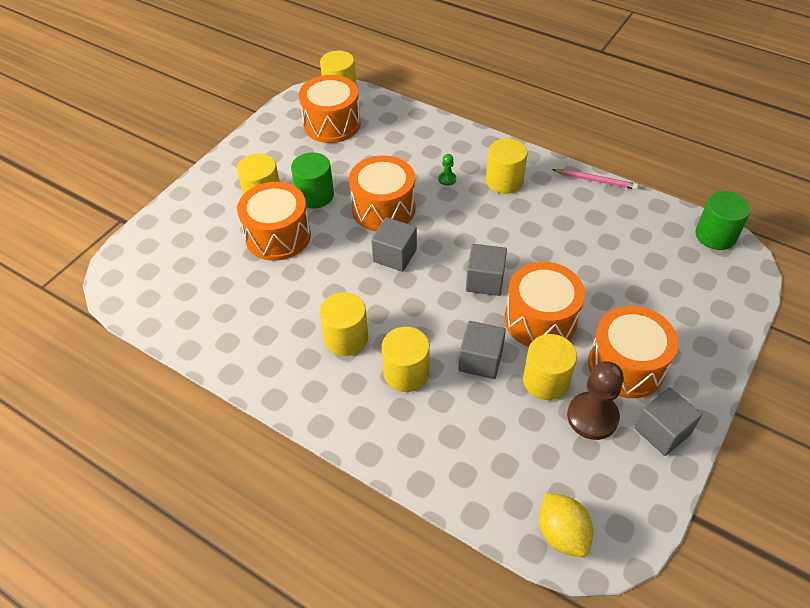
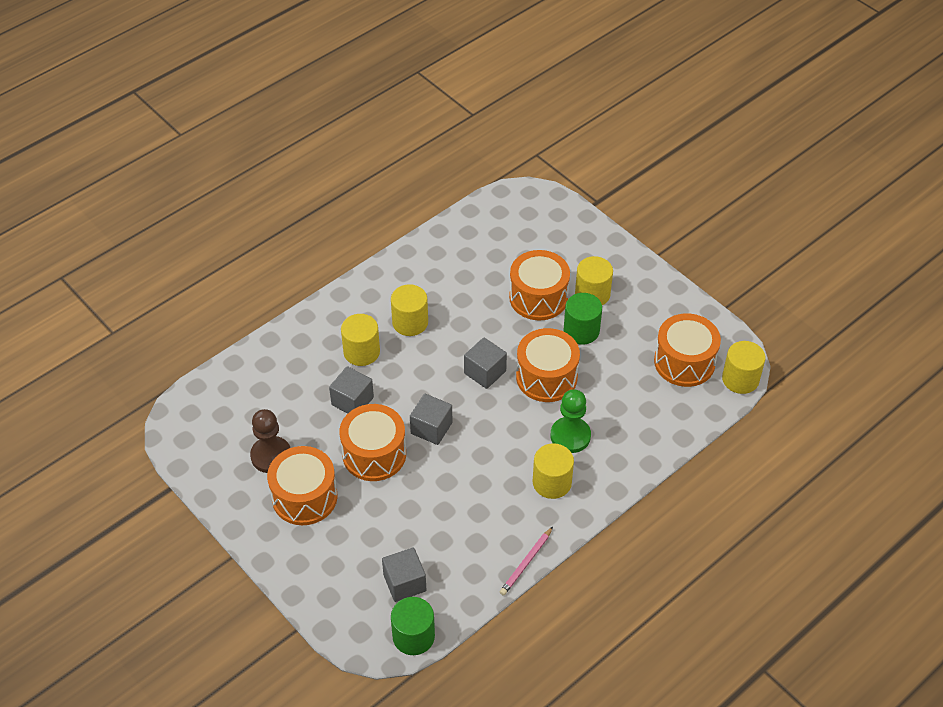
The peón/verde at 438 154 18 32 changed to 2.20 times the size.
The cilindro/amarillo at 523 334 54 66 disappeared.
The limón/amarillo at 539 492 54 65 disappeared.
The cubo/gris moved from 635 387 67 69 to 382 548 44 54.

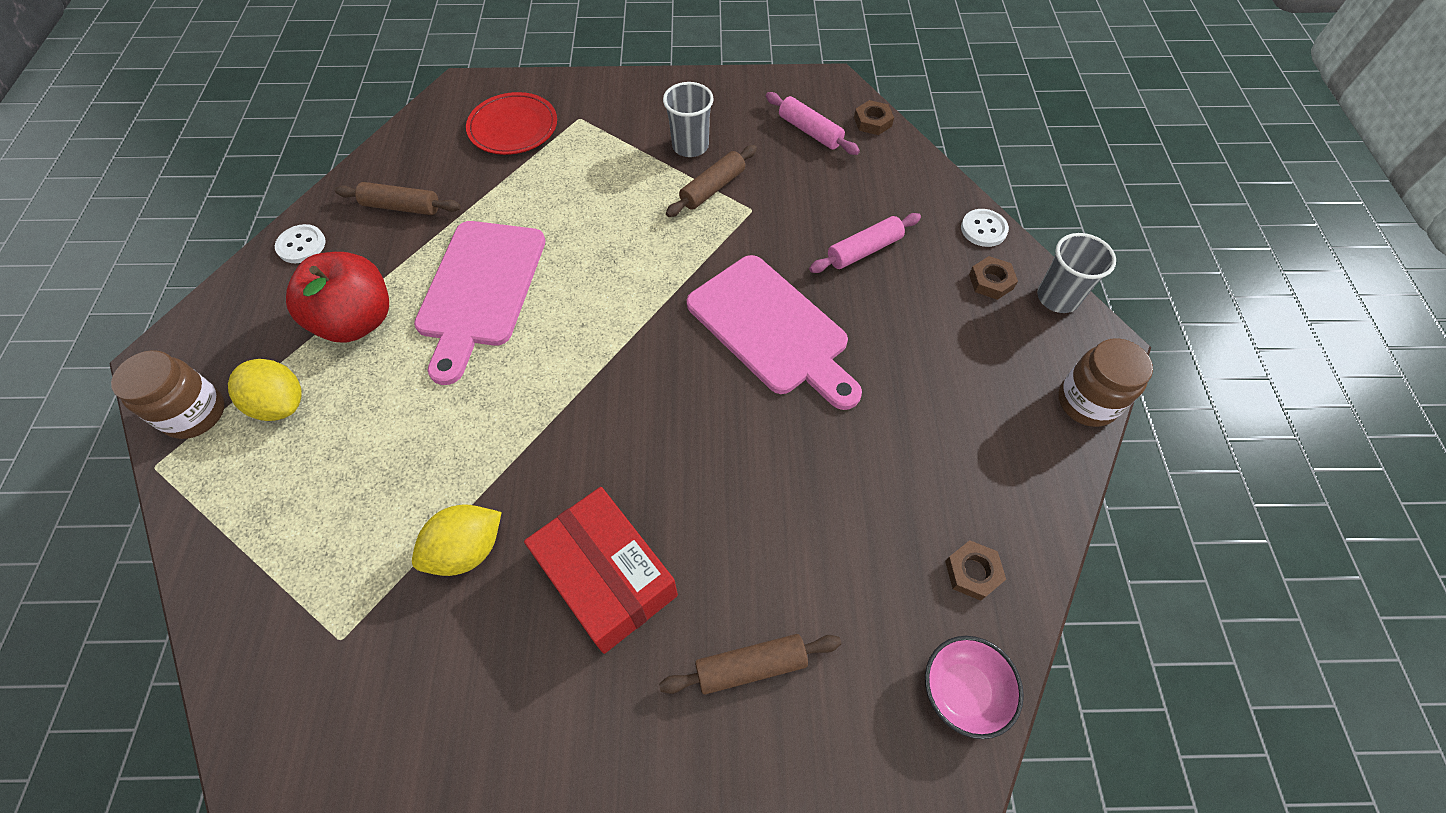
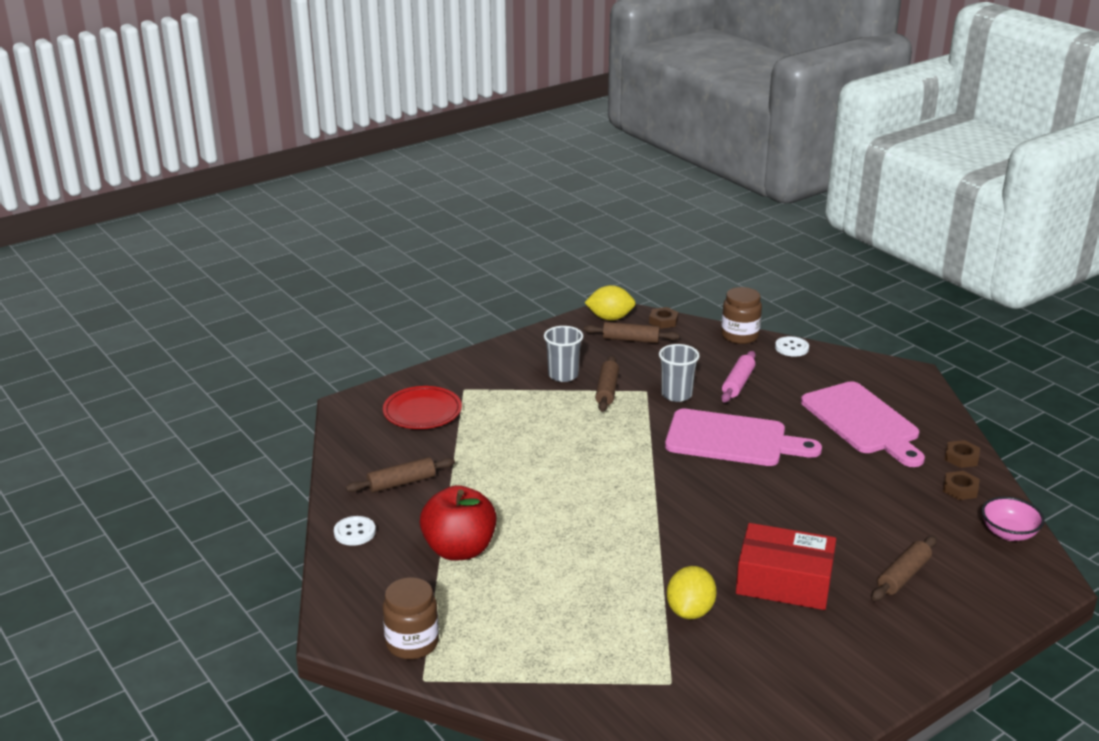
The limón/amarillo moved from 228 359 74 62 to 584 285 52 36.
The tabla de cortar/rosa moved from 414 221 132 164 to 801 381 124 86.
The rodillo/rosa at 766 92 94 63 became the rodillo/marrón at 584 322 95 21.
The tuerca/marrón moved from 969 256 49 44 to 945 440 35 28.
The vaso/gris moved from 1037 233 79 80 to 659 344 41 58.
The tarro/marrón moved from 1058 338 95 89 to 721 287 41 57.

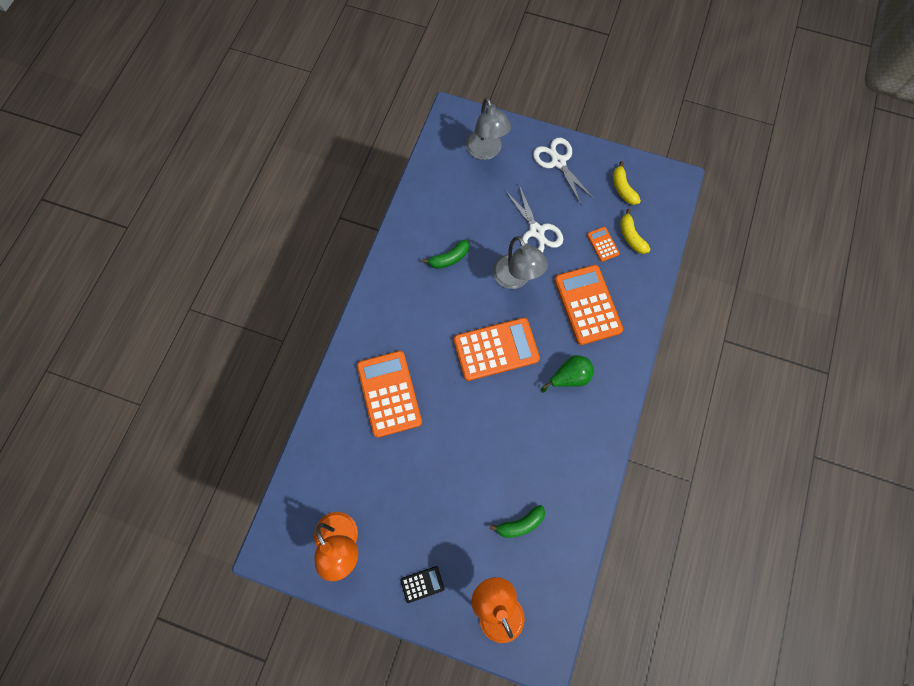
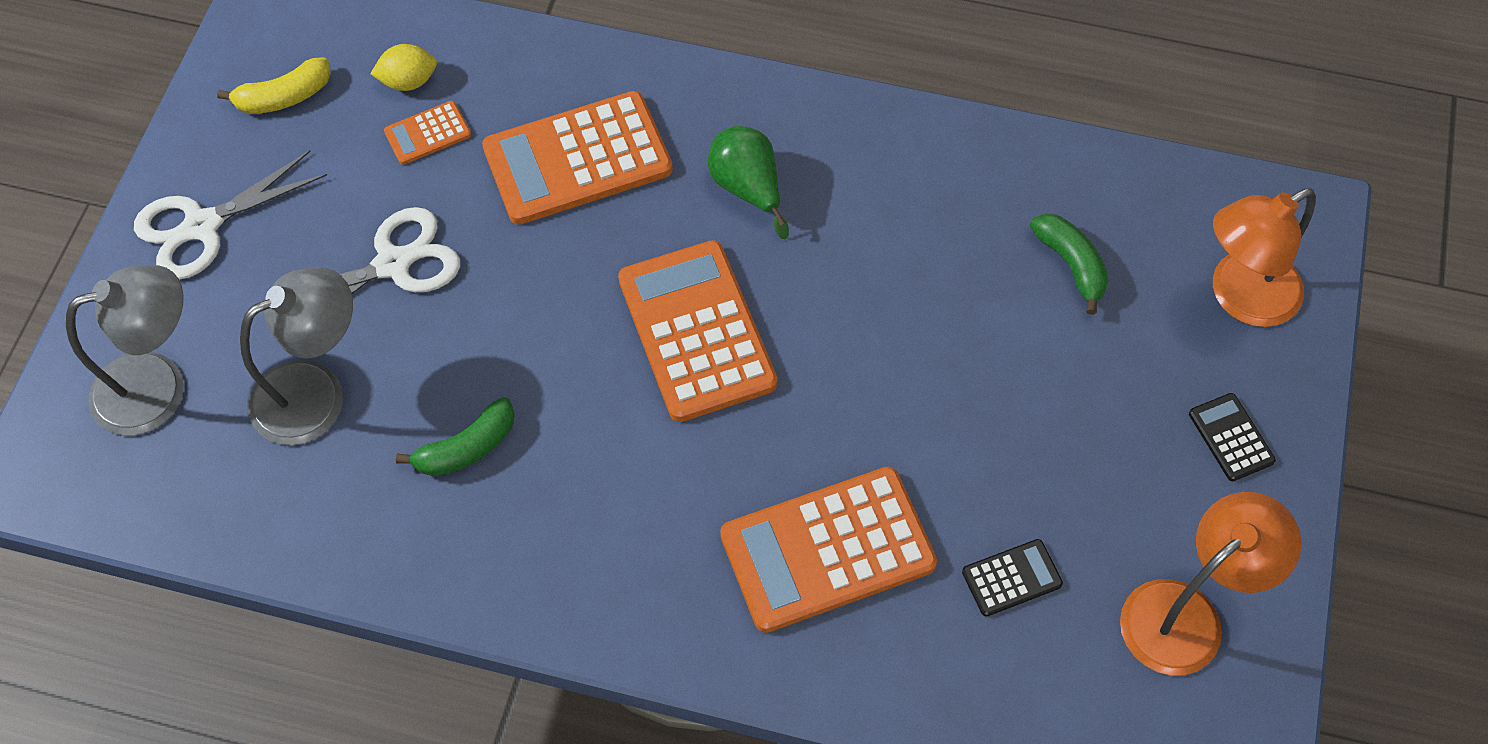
The plátano/verde at 422 239 47 30 turned 90 degrees clockwise.
The lámpara/gris moved from 493 236 55 53 to 240 267 113 178.
The plátano/amarillo at 620 209 31 45 was replaced by the limón/amarillo at 370 44 67 47.
The calculadora/negro at 962 539 101 78 appeared.

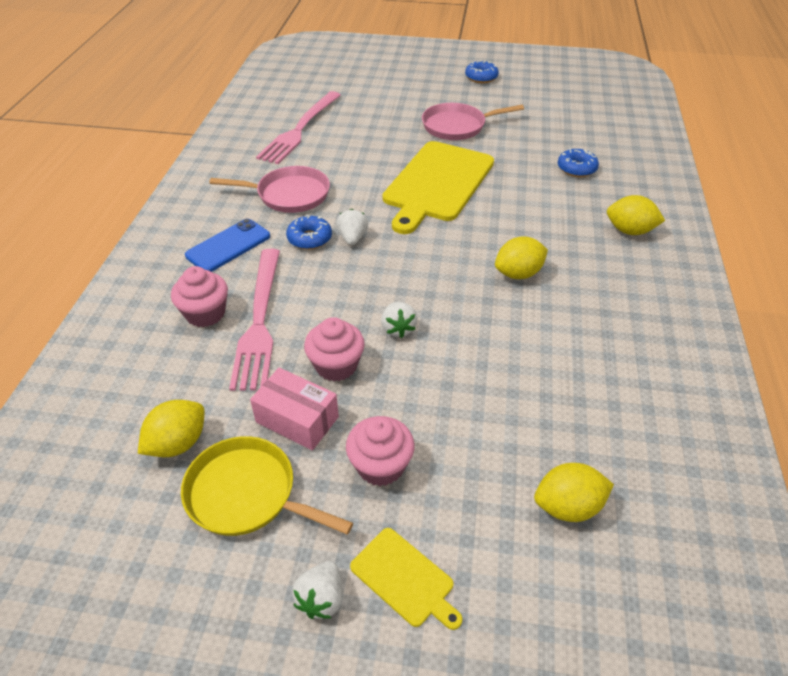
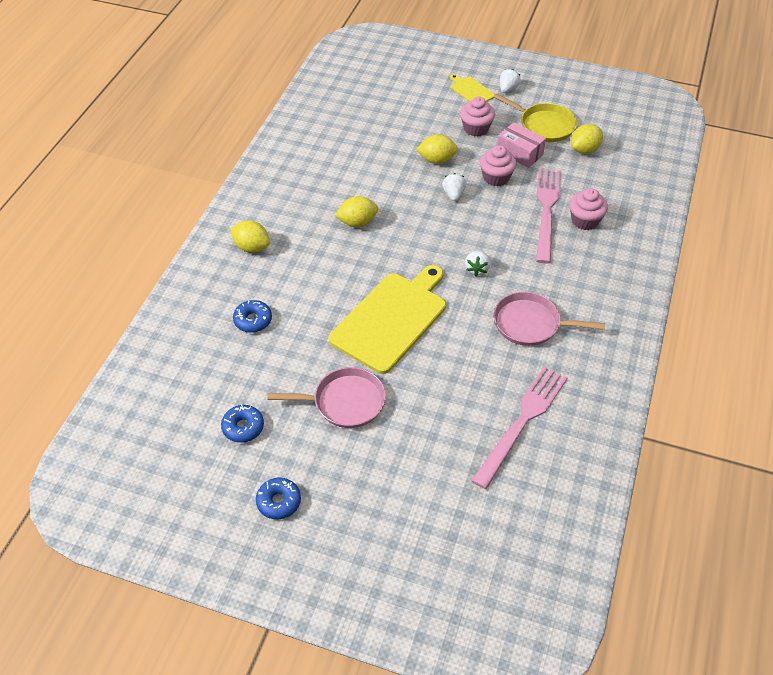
The móvil/azul at 185 219 85 53 disappeared.
The rosquilla/azul moved from 286 215 46 35 to 221 404 43 39.
The limón/amarillo moved from 534 463 80 59 to 416 134 42 30.

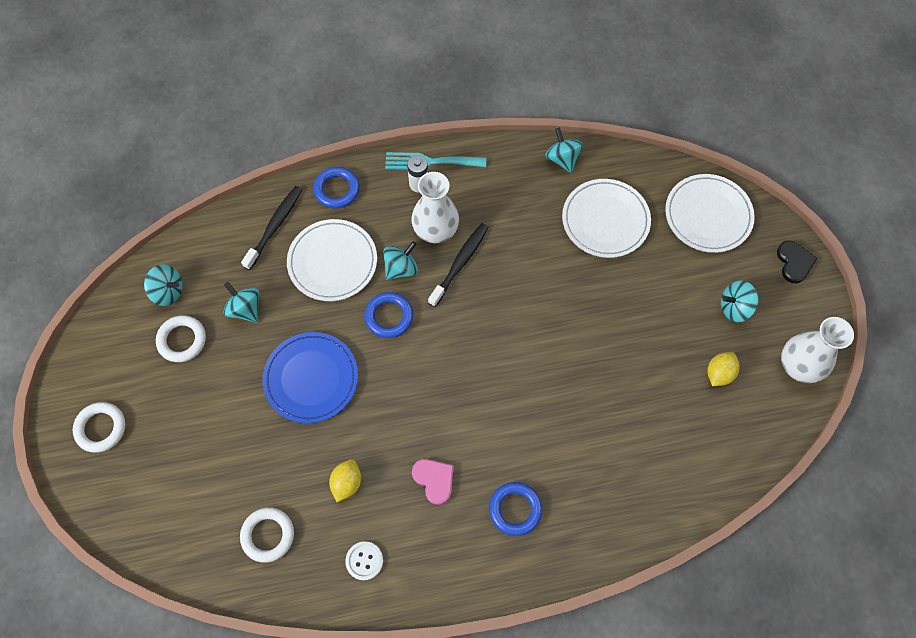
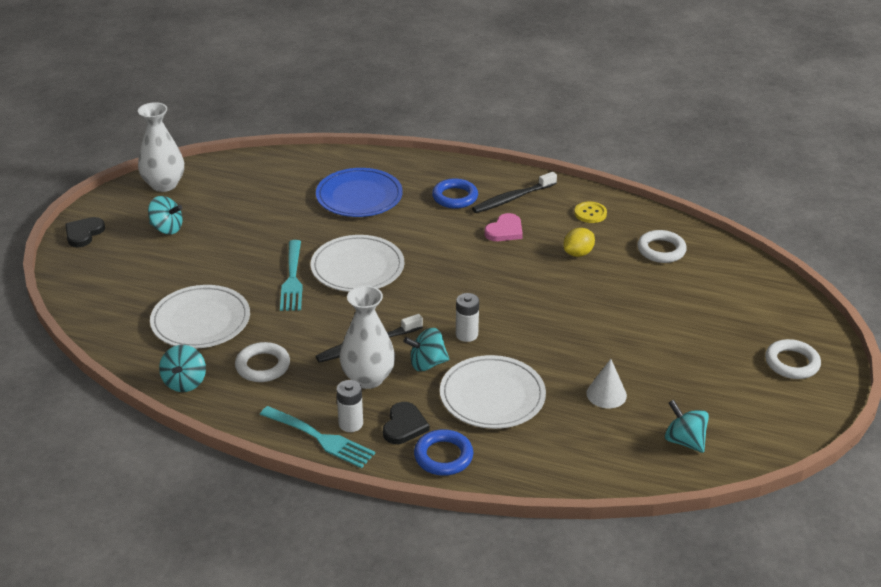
The anillo/blanco moved from 156 315 50 47 to 235 342 55 40.
The peonza/turquesa at 223 282 36 41 was replaced by the cono/blanco at 586 359 41 49.
The cepillo de dientes/negro moved from 241 186 61 84 to 472 172 85 41.
The plato/azul moved from 263 332 95 91 to 316 168 87 49.
The botón/blanco at 345 541 38 40 became the botón/amarillo at 574 202 33 21.
The anillo/azul at 364 292 49 46 was replaced by the pila/blanco at 456 293 23 49.
The corazón/rosa at 412 459 42 46 turned 135 degrees counterclockwise.
The plato/blanco moved from 665 174 90 79 to 311 235 93 57.
The limón/amarillo at 708 352 32 34 disappeared.
The tenedor/turquesa at 280 240 23 71 appeared.
The corazón/negro at 383 402 47 42 appeared.

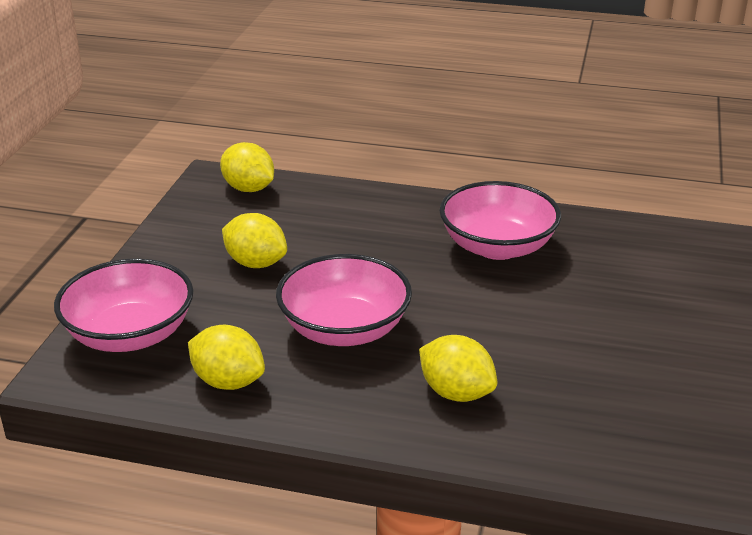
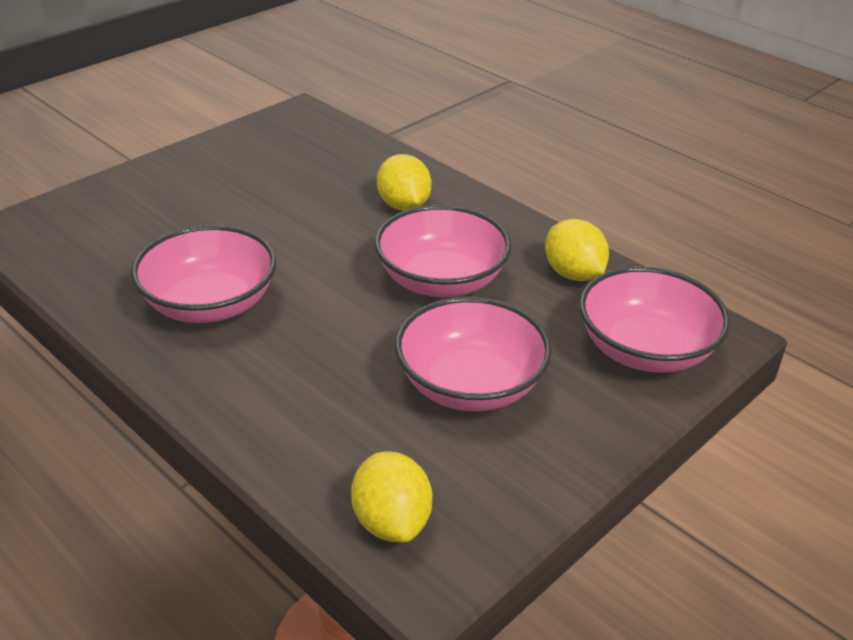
The limón/amarillo at 222 213 65 55 was replaced by the cuenco/rosa at 395 297 157 114.

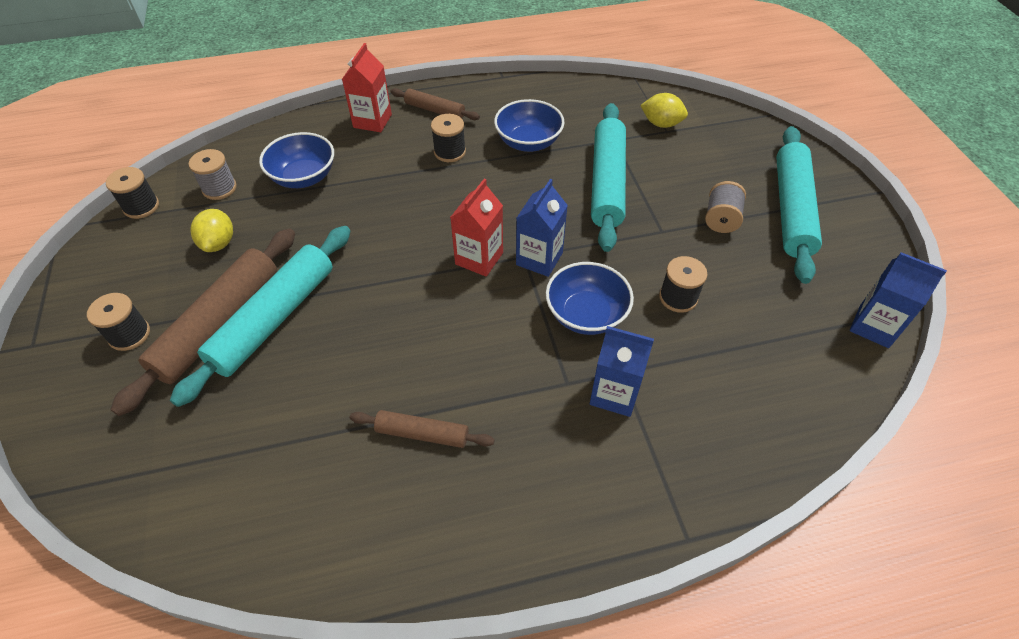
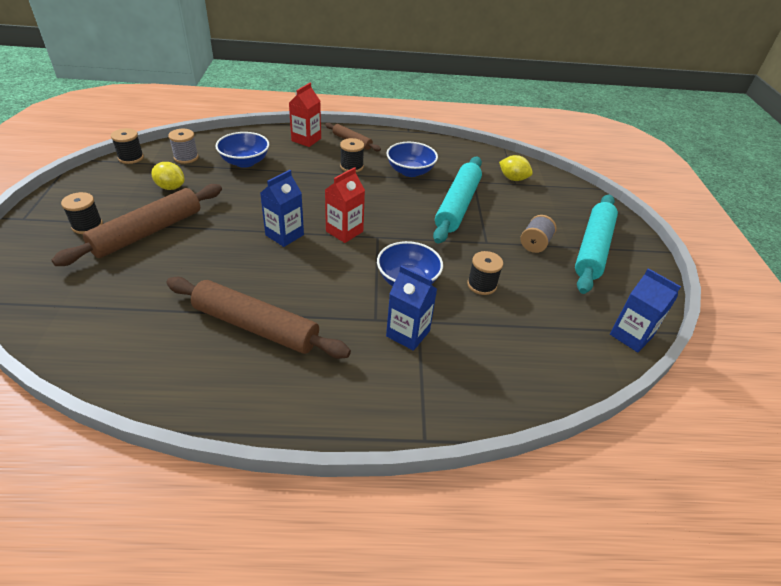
The rodillo/turquesa at 170 226 181 181 disappeared.
The limón/amarillo at 190 209 43 43 turned 75 degrees counterclockwise.
The rodillo/marrón at 350 410 145 38 changed to 1.89 times the size.
The cartón de leche/azul moved from 516 179 52 98 to 260 170 44 77.

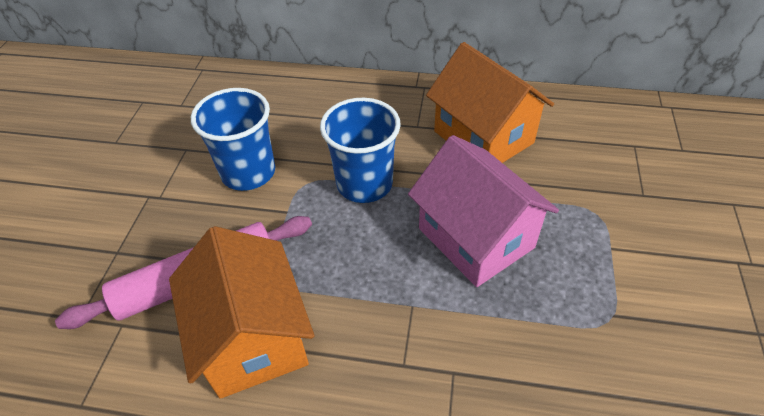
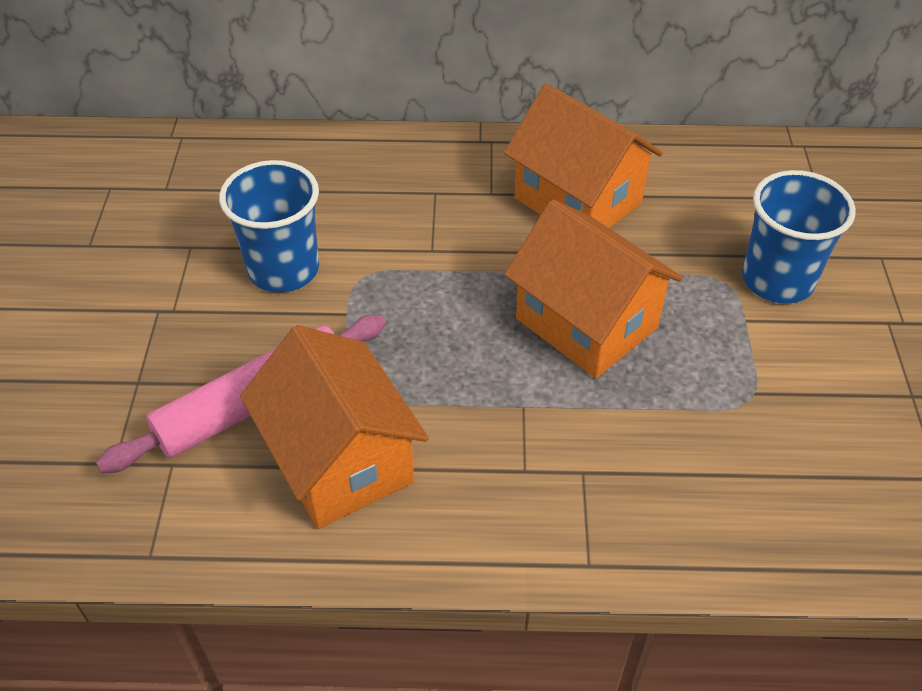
The vaso/azul moved from 320 98 81 105 to 742 170 114 134.
The casa/rosa at 408 135 151 152 became the casa/naranja at 504 199 179 179.

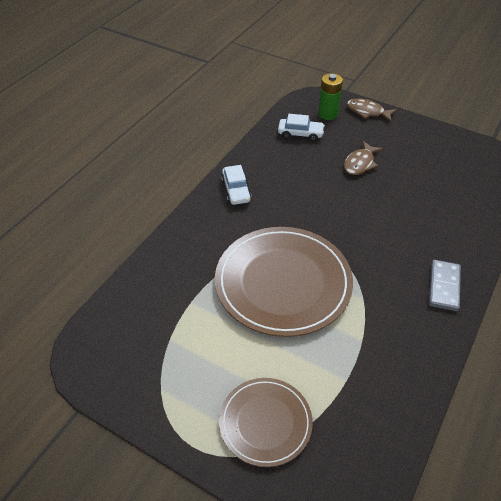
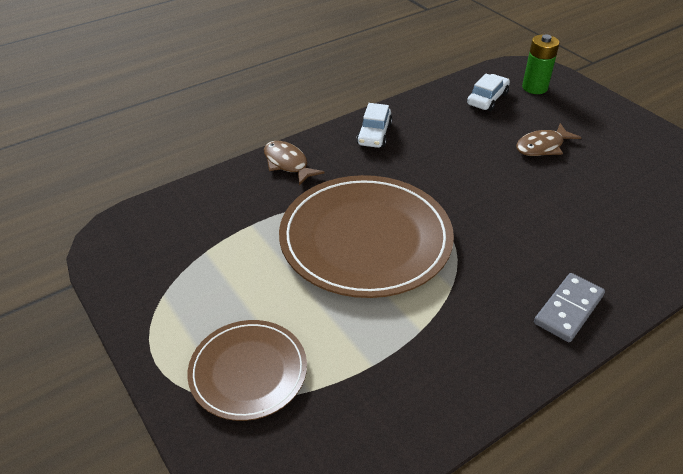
The coche/blanco at 278 114 47 27 turned 90 degrees counterclockwise.
The pez/marrón moved from 347 99 50 23 to 264 141 60 45.

